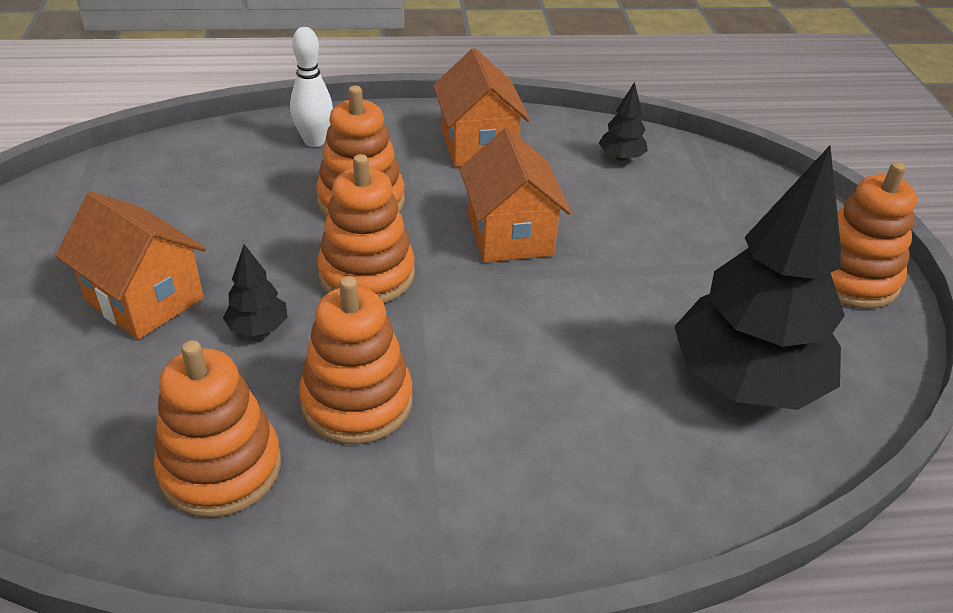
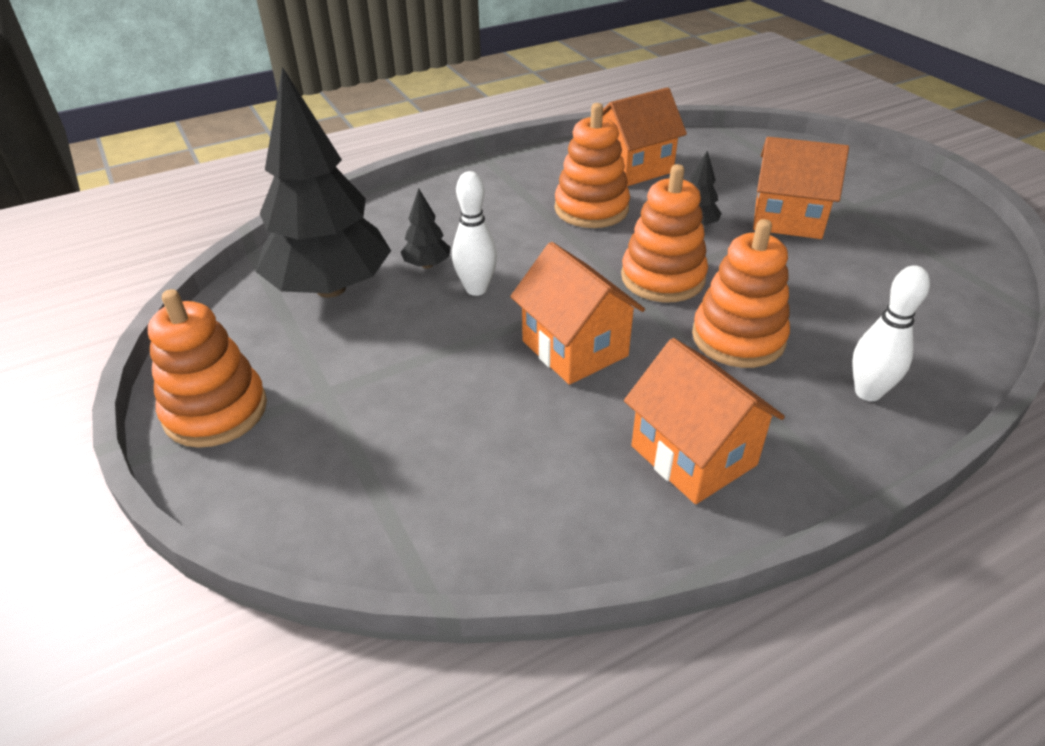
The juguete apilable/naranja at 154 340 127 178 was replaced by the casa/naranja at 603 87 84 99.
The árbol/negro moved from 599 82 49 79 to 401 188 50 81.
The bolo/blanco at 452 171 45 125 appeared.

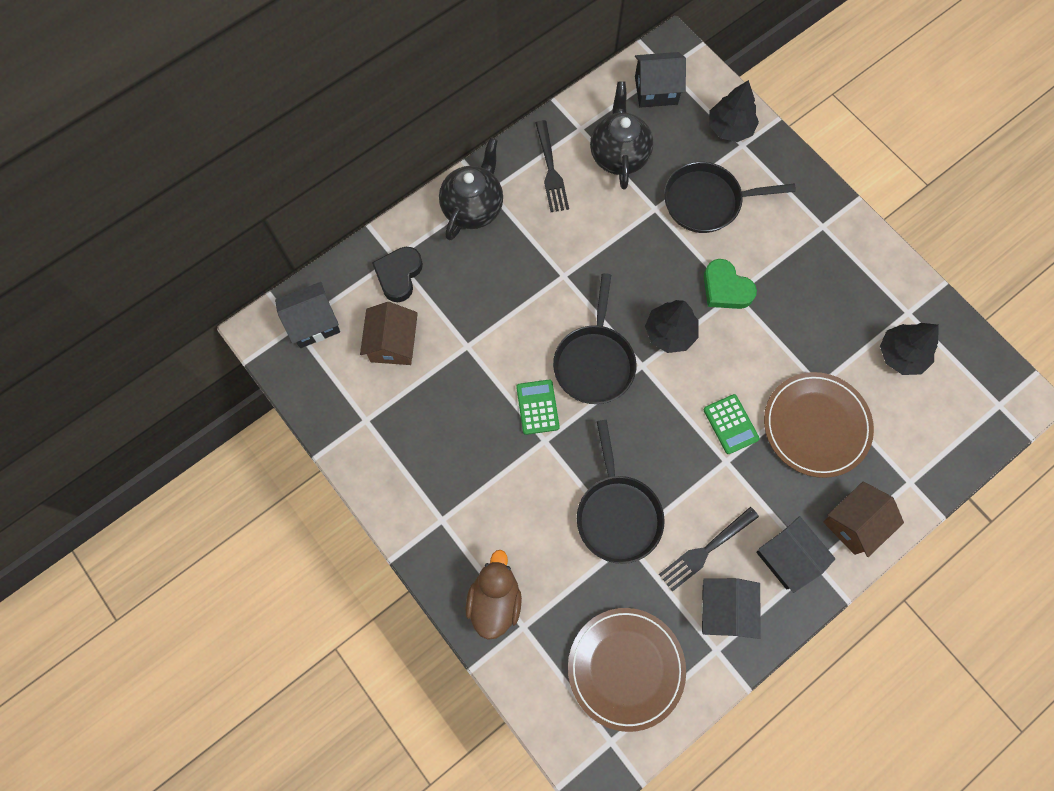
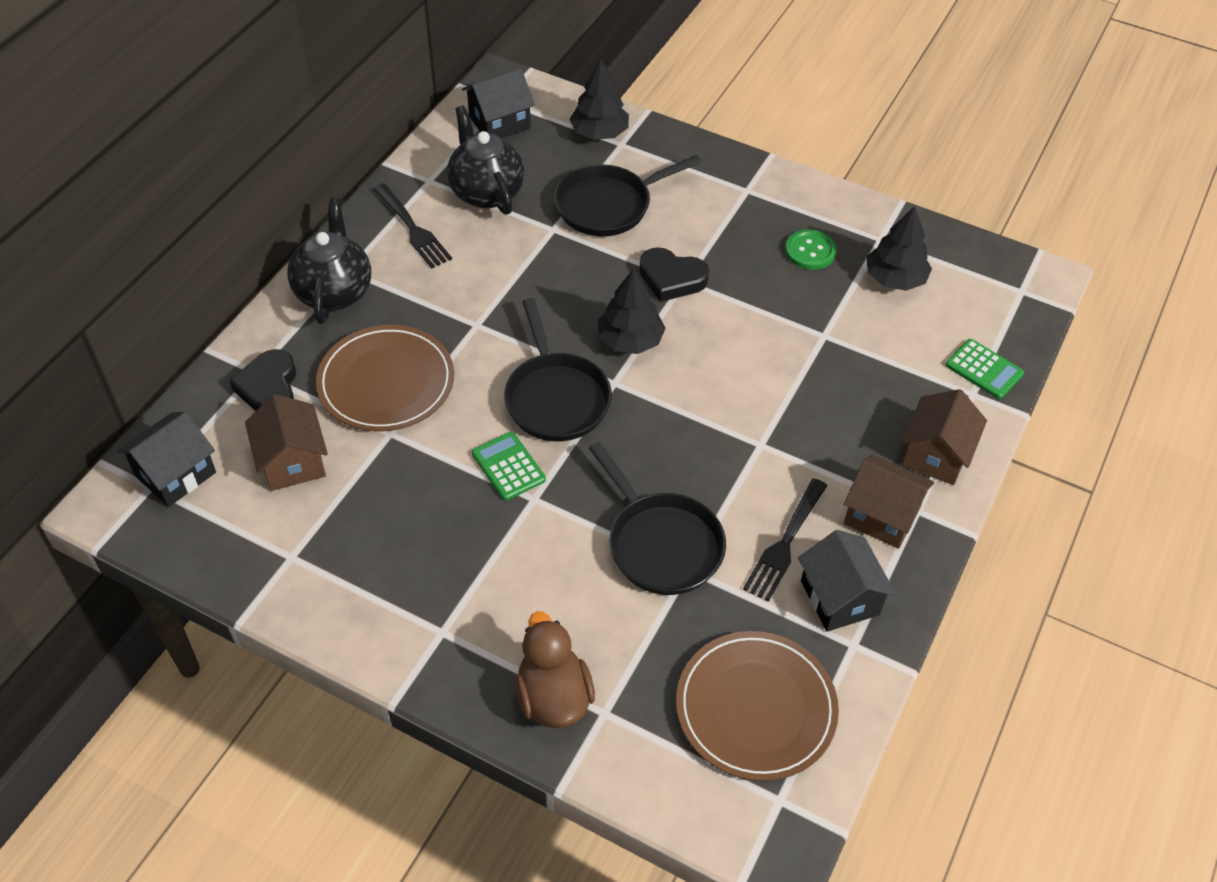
The corazón/verde at 704 259 53 50 became the corazón/negro at 639 247 70 55.
The calculadora/verde moved from 704 394 56 60 to 945 339 79 60.
The casa/negro at 756 516 79 77 became the casa/marrón at 844 454 90 95.
The plato/marrón moved from 764 372 110 106 to 316 325 138 107.
The botón/verde at 785 229 51 41 appeared.

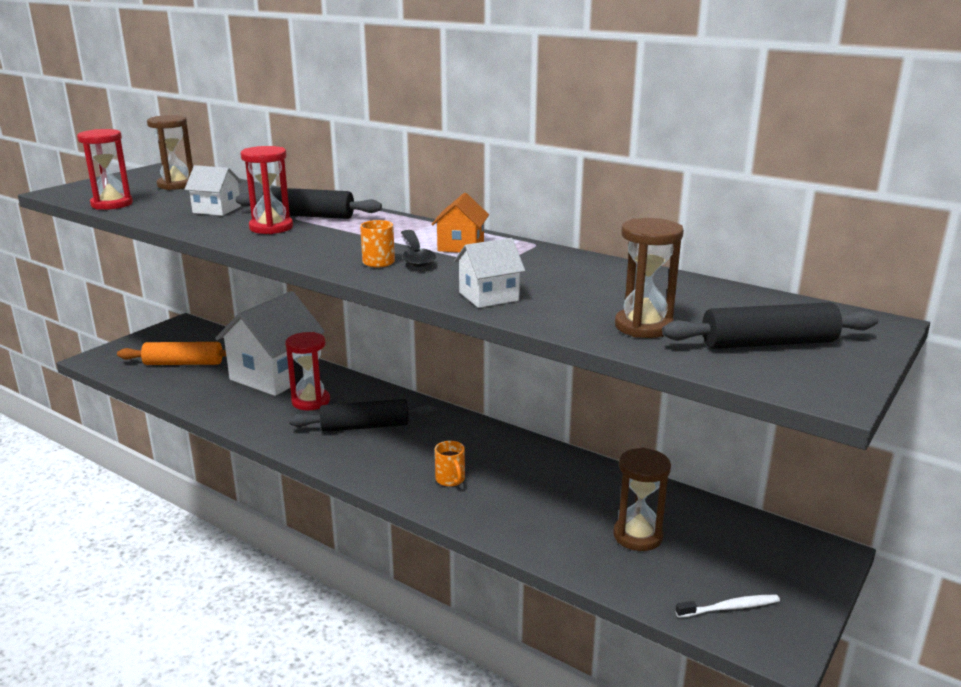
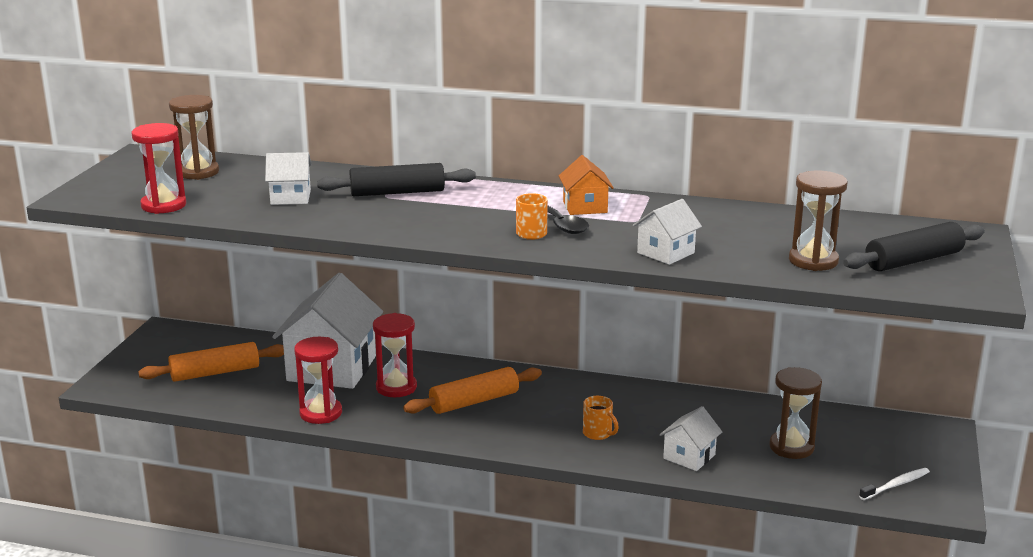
The reloj de arena/rojo moved from 240 146 53 88 to 294 337 48 87.
The rodillo/negro at 289 399 149 33 became the rodillo/naranja at 403 367 139 47.
The casa/blanco at 659 406 63 65 appeared.

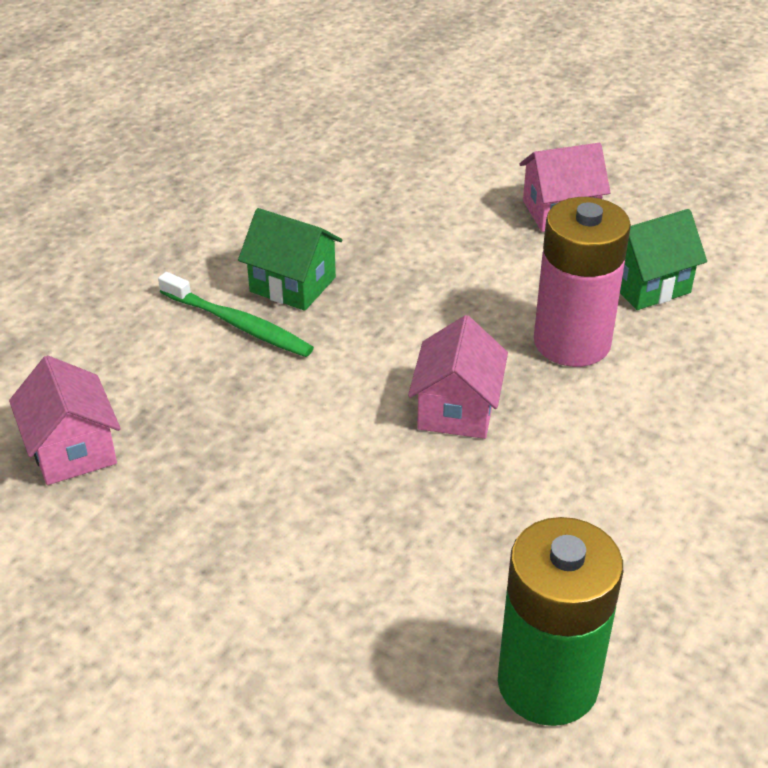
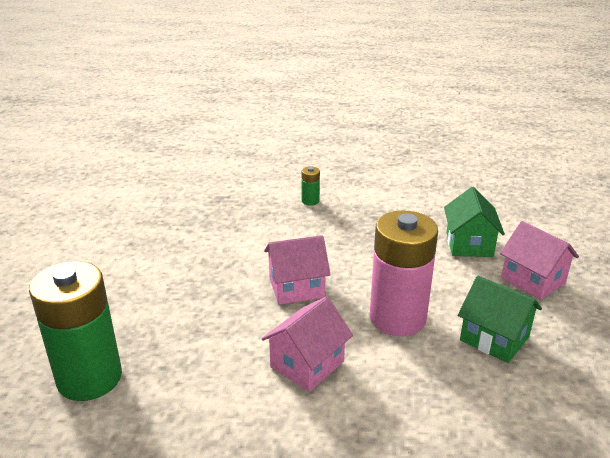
The casa/rosa moved from 9 355 112 130 to 262 297 91 95.
The cepillo de dientes/verde at 158 272 156 85 was replaced by the pila/verde at 301 167 19 39.
The casa/verde moved from 238 208 105 103 to 444 187 61 70.

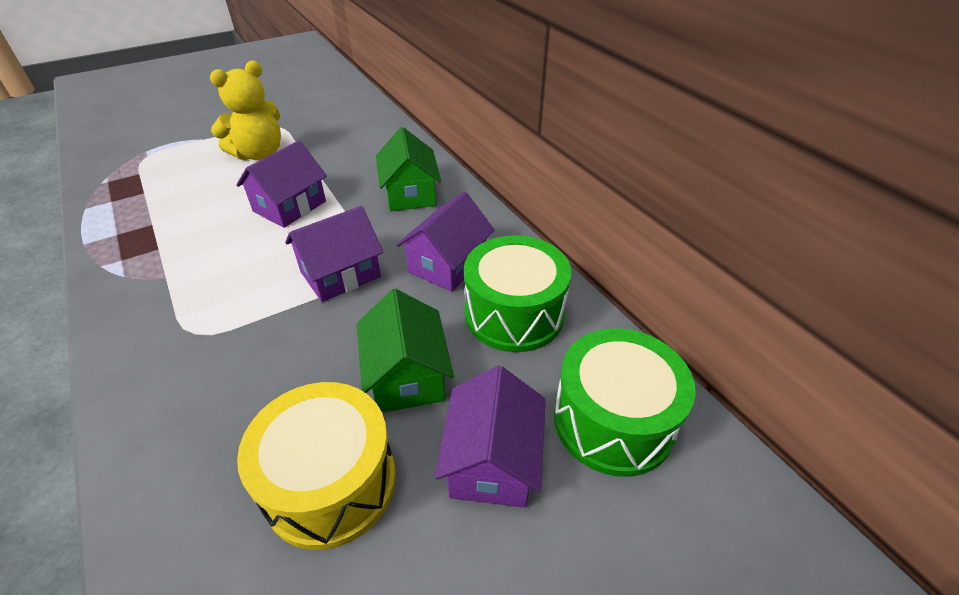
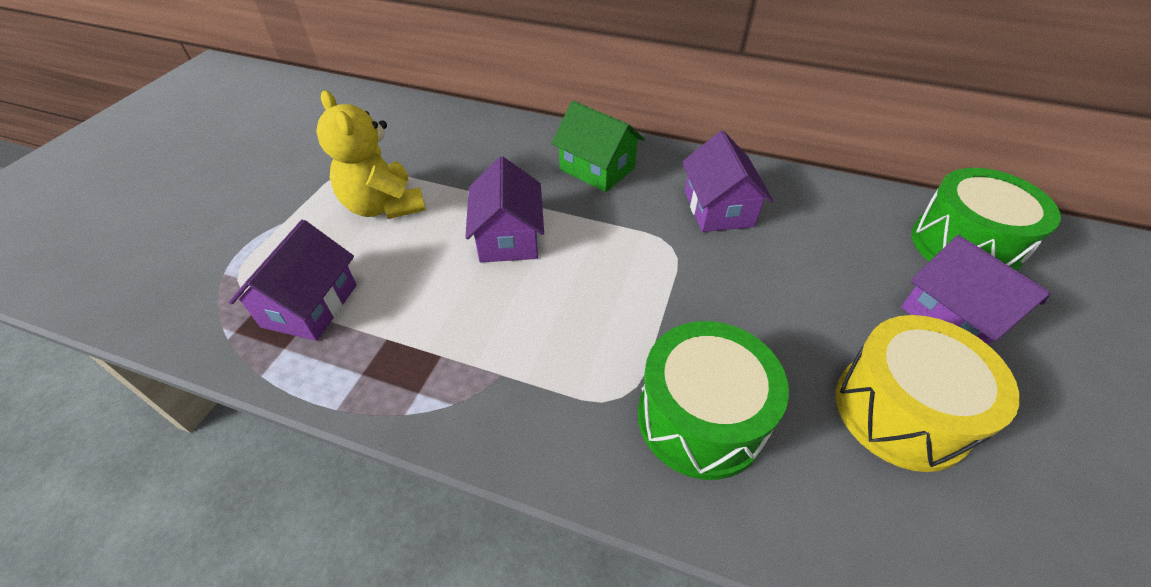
The osito/amarillo at 210 61 71 100 turned 135 degrees clockwise.
The casa/morado moved from 285 206 99 96 to 229 220 128 121.
The casa/verde at 357 289 97 124 disappeared.
The tambor/verde moved from 464 235 107 117 to 638 321 151 159.

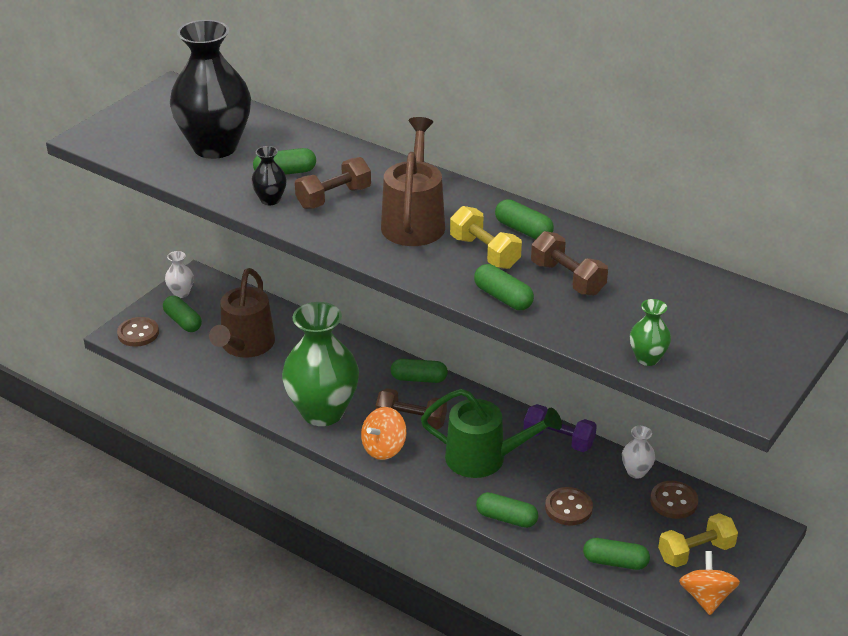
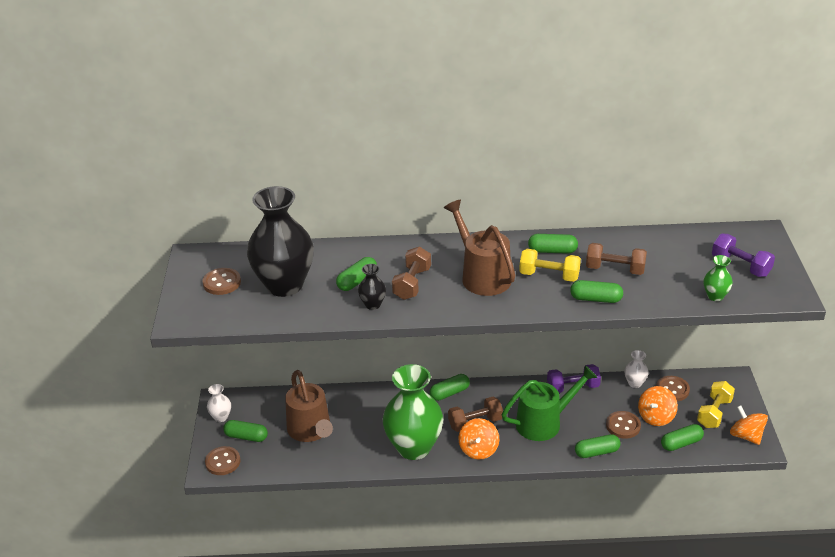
The botón/marrón at 202 268 39 27 appeared.
The peonza/naranja at 638 386 40 40 appeared.
The mancuerna/morado at 712 233 63 44 appeared.

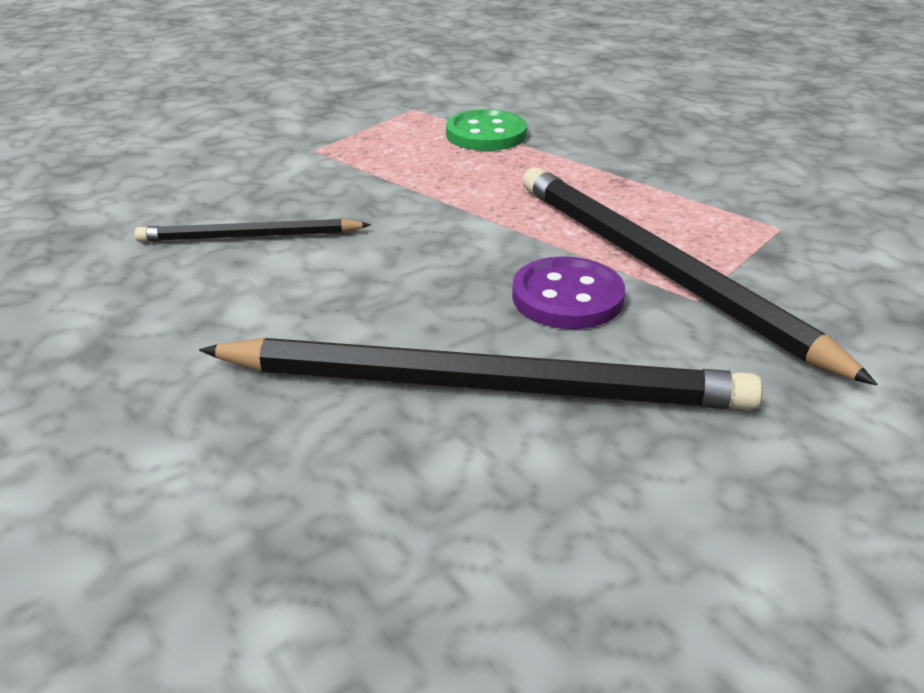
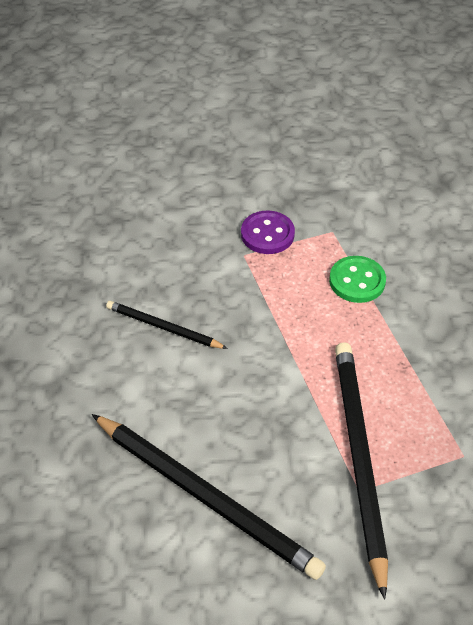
The botón/morado moved from 512 256 113 73 to 241 211 54 43.

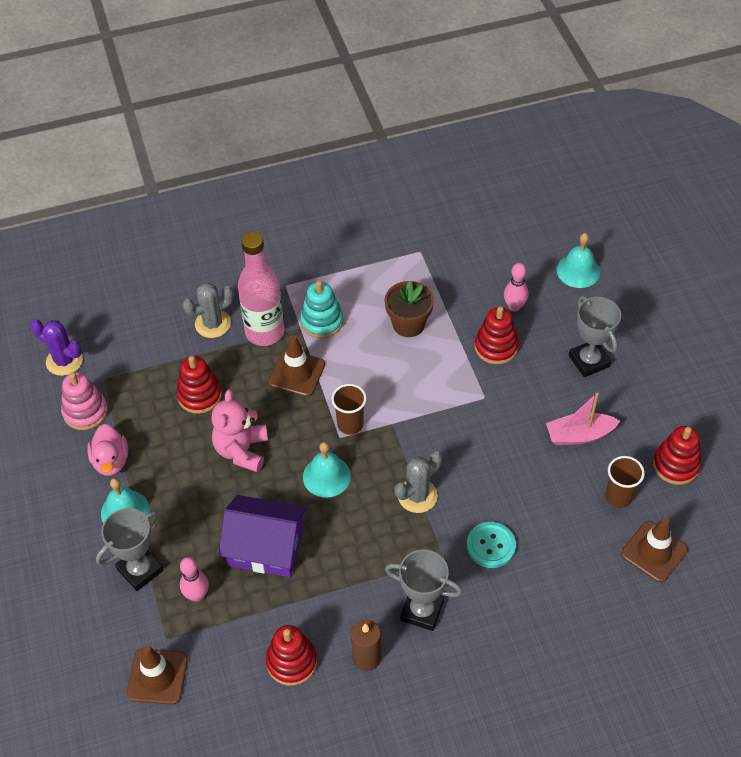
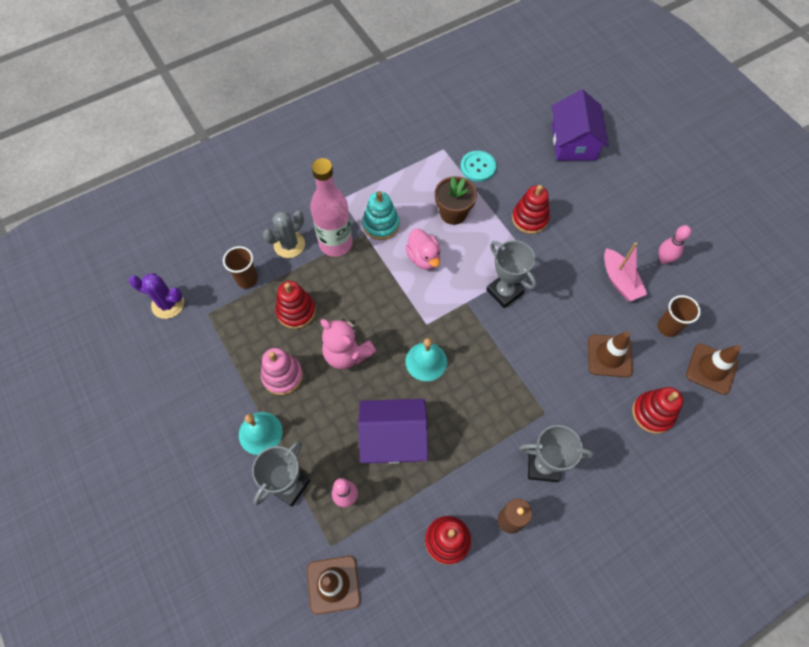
The juguete apilable/rosa moved from 61 372 47 58 to 261 348 42 47.
The pato/rosa moved from 87 424 41 52 to 405 229 36 41.
The osito/rosa at 211 389 57 83 turned 45 degrees counterclockwise.
The cono de tráfico/marrón moved from 268 335 57 62 to 588 331 45 46.
The vaso/marrón moved from 331 384 36 51 to 223 246 35 42.
The cactus/gris at 394 451 48 62 disappeared.
The botón/turquesa moved from 467 522 49 46 to 461 151 35 31.
The bolo/rosa moved from 504 263 25 48 to 659 225 32 39.
The barco/rosa at 546 393 74 52 turned 90 degrees counterclockwise.
The campana/turquesa at 557 233 43 55 was replaced by the casa/morado at 552 89 57 72.
The trofeo/gris moved from 569 296 52 81 to 486 240 50 68.
The juguete apilable/rojo moved from 653 426 48 59 to 632 387 51 47.

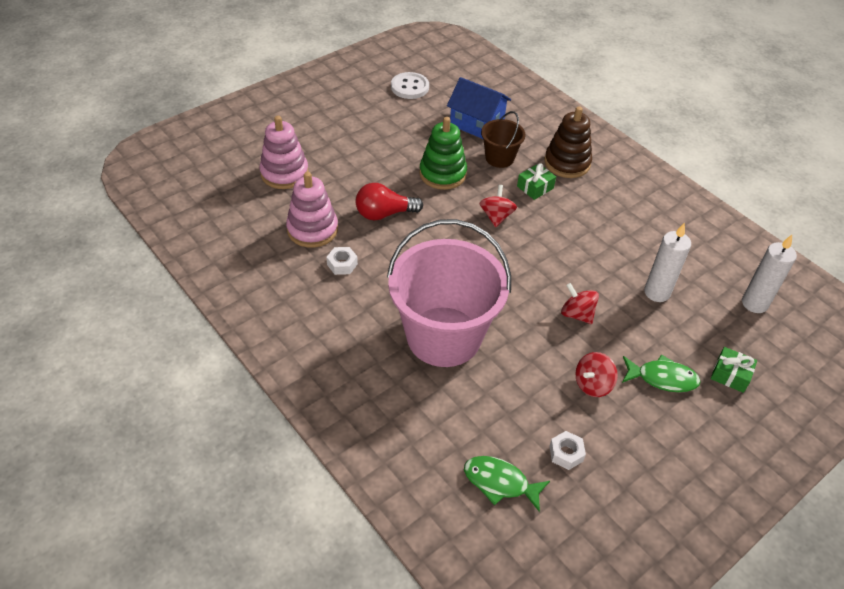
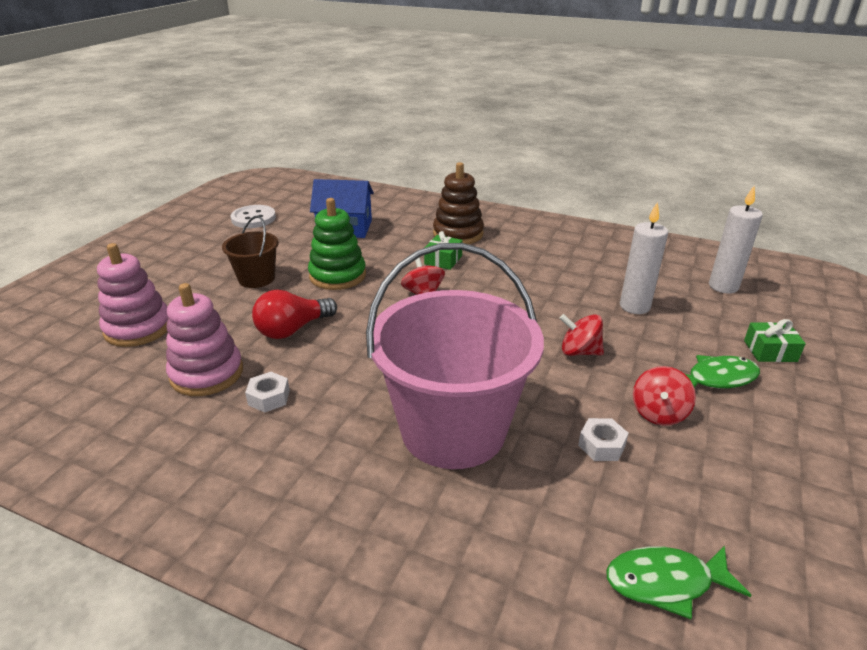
The balde/marrón moved from 481 111 44 57 to 222 216 57 72.
The tuerca/blanco moved from 550 431 36 39 to 578 418 50 43.

